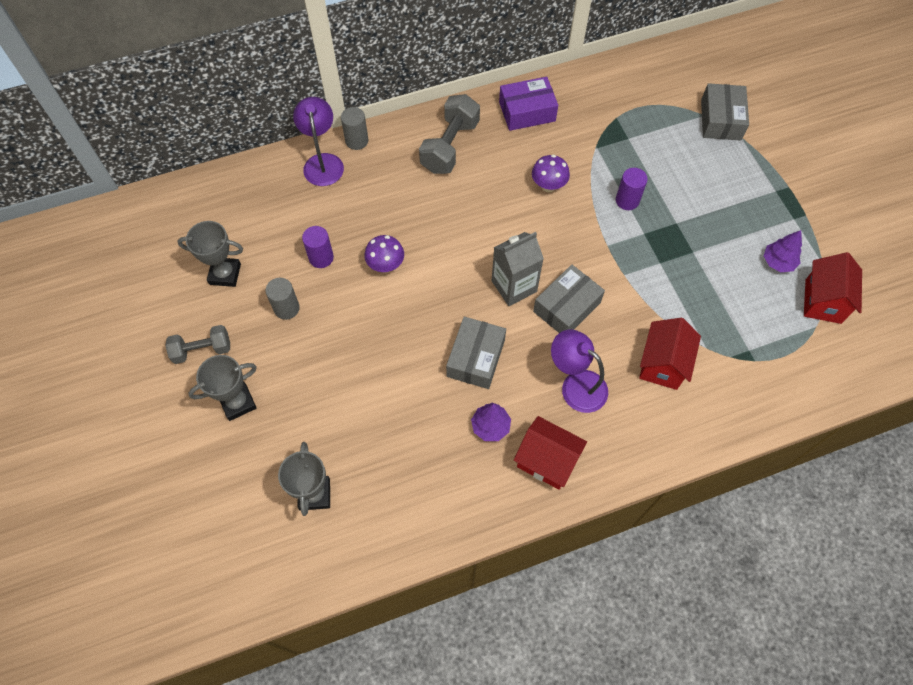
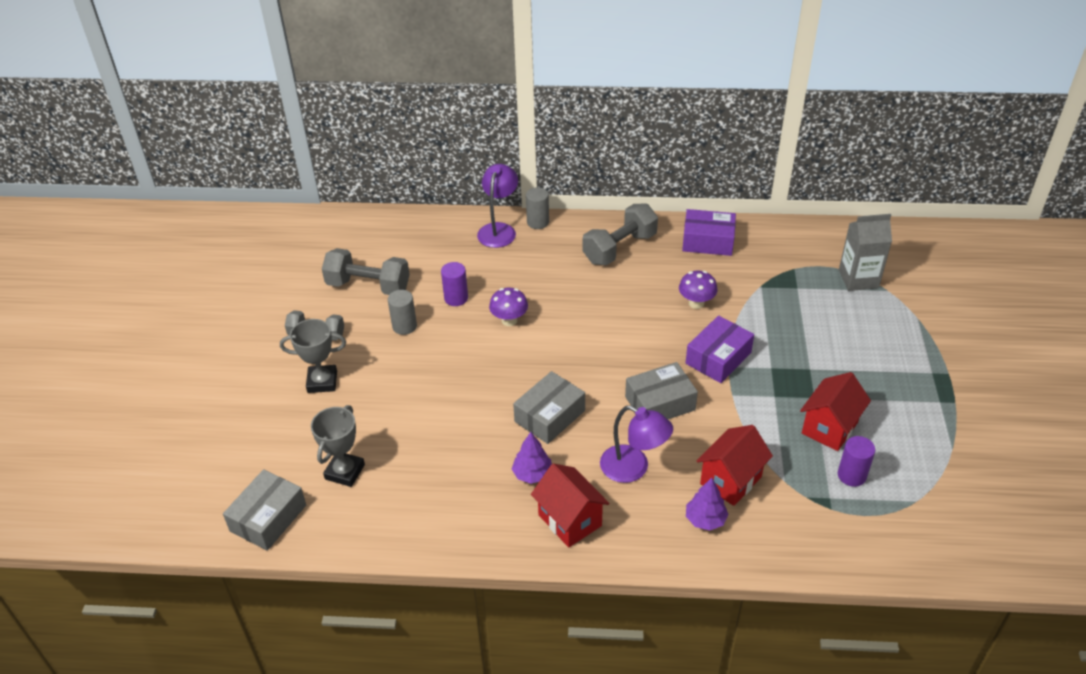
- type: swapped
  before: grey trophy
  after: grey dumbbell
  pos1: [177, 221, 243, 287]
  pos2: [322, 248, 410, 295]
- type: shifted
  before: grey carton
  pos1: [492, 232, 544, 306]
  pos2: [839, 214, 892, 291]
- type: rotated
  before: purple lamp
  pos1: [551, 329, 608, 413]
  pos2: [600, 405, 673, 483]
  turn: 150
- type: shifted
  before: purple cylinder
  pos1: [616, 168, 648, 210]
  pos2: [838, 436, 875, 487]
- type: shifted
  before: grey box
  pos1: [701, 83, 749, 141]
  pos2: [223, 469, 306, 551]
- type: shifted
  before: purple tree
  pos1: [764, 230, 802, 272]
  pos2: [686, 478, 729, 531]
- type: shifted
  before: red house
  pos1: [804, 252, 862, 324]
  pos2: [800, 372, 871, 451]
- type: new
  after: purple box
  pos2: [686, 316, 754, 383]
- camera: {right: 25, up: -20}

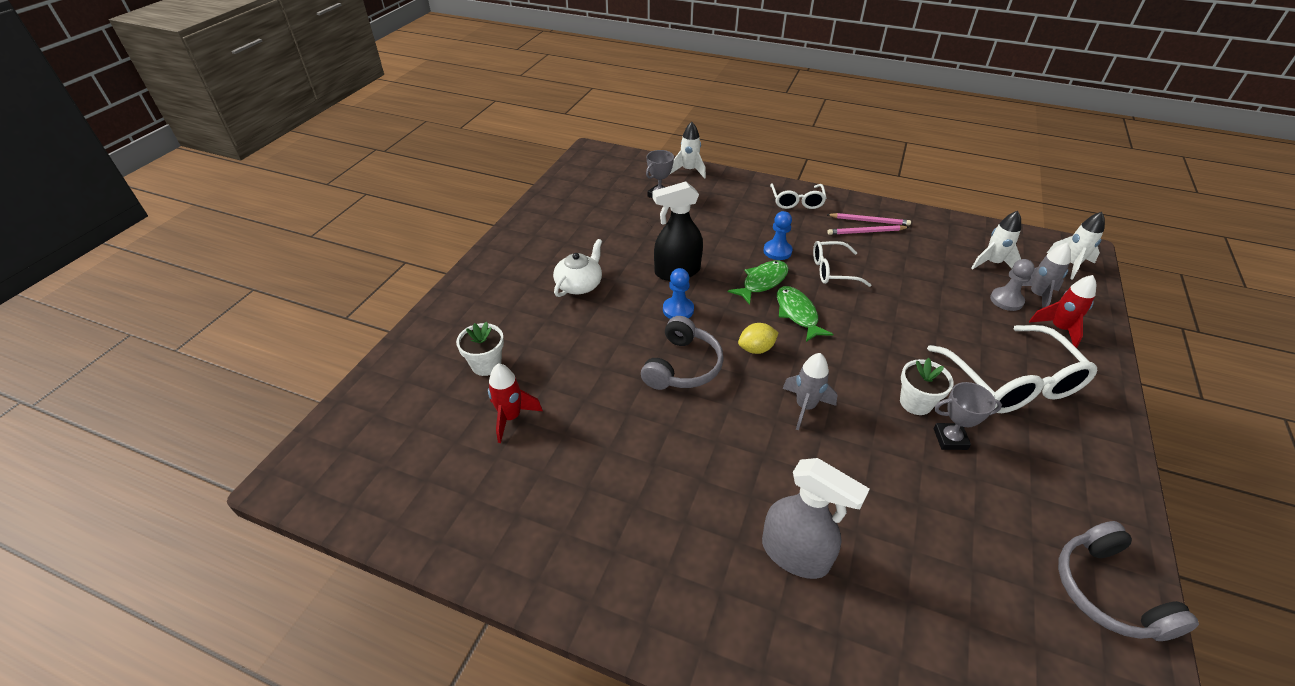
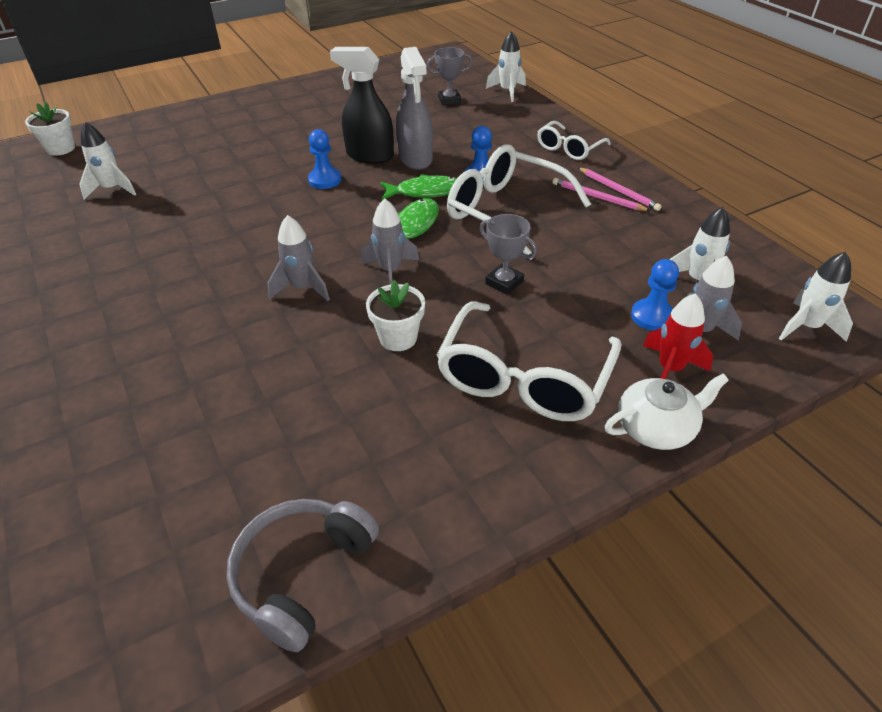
- type: shifted
  before: white flower pot
  pos1: [456, 322, 504, 376]
  pos2: [25, 102, 75, 156]
- type: repainted
  before: red rocket
  after: white rocket
  pos1: [488, 363, 543, 443]
  pos2: [79, 122, 136, 200]
- type: shifted
  before: white teapot
  pos1: [553, 239, 602, 297]
  pos2: [605, 374, 729, 450]
- type: gone
  before: grey headphones
  pos1: [641, 316, 724, 390]
- type: gone
  before: yellow lemon
  pos1: [738, 323, 779, 354]
- type: shifted
  before: grey spray bottle
  pos1: [762, 458, 870, 579]
  pos2: [396, 47, 433, 170]
- type: scaled
  before: white glasses
  pos1: [813, 241, 871, 287]
  pos2: [447, 144, 591, 260]
  scale: 1.75
- type: shifted
  before: grey trophy
  pos1: [934, 382, 1002, 450]
  pos2: [480, 214, 537, 295]
- type: repainted
  before: grey pawn
  after: blue pawn
  pos1: [990, 259, 1035, 311]
  pos2: [631, 259, 679, 331]
- type: new
  after: grey rocket
  pos2: [361, 198, 419, 285]
- camera: {right: 40, up: 0}

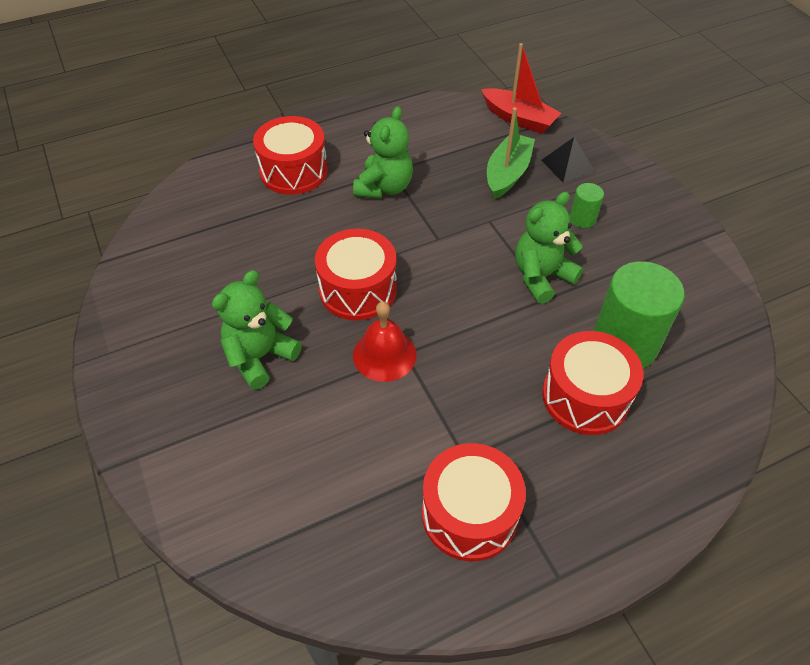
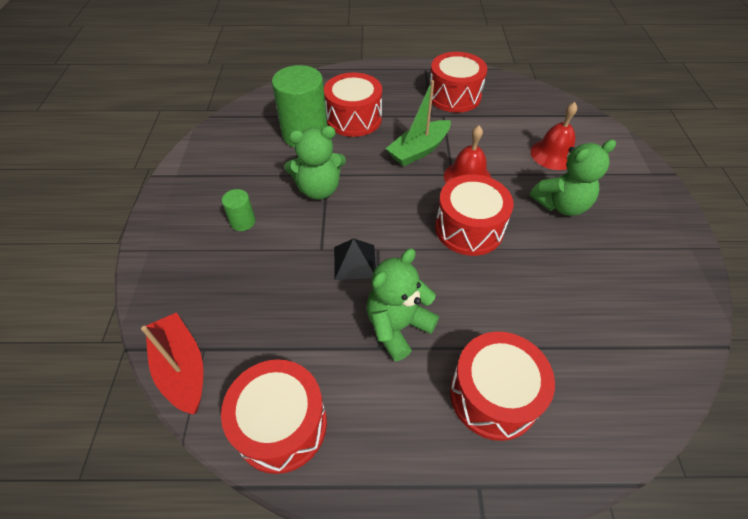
- type: shifted
  before: green boat
  pos1: [487, 107, 535, 199]
  pos2: [386, 80, 451, 166]
- type: shifted
  before: black pyramid
  pos1: [541, 137, 595, 183]
  pos2: [334, 238, 376, 280]
- type: new
  after: red drum
  pos2: [221, 359, 327, 474]
- type: new
  after: red bell
  pos2: [531, 102, 577, 170]
- camera: {right: -155, up: 0}

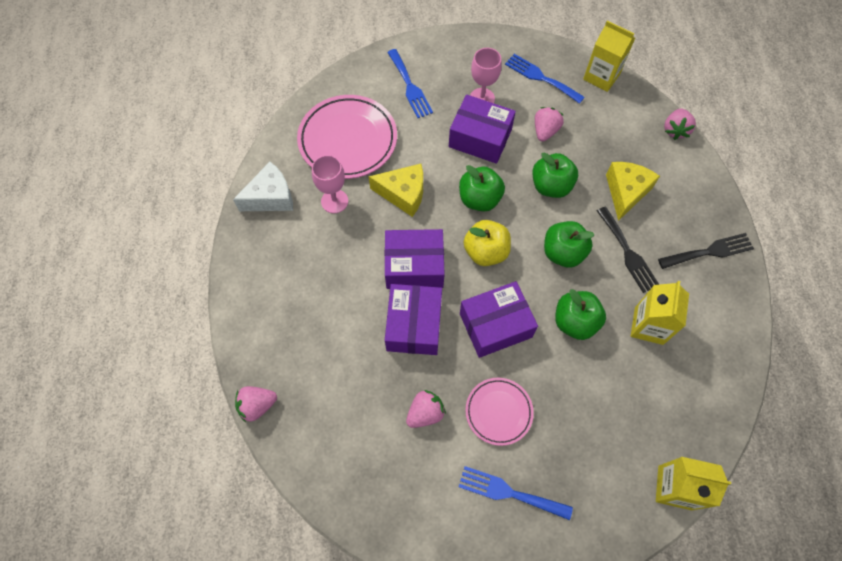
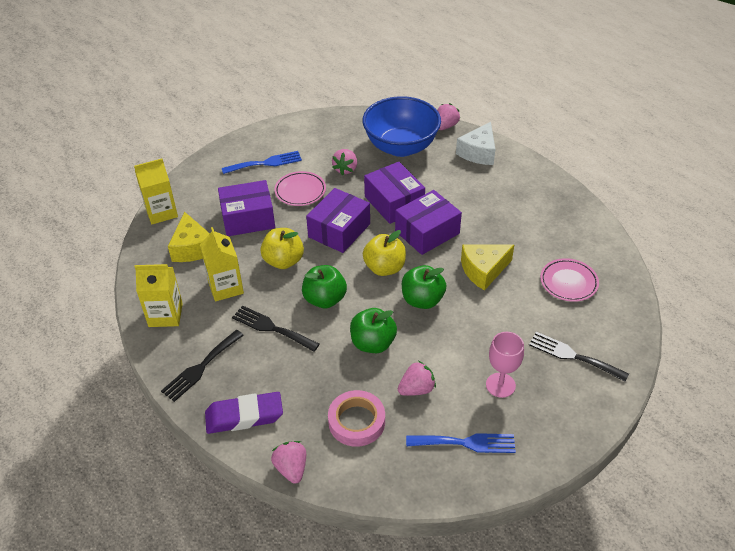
- type: shifted
  before: white cheese
  pos1: [233, 162, 293, 211]
  pos2: [456, 122, 495, 165]
- type: scaled
  before: pink plate
  pos1: [297, 95, 397, 179]
  pos2: [540, 258, 599, 302]
  scale: 0.57
- type: gone
  before: pink goblet
  pos1: [312, 155, 348, 213]
- type: repainted
  before: blue fork
  after: black fork
  pos1: [387, 49, 433, 118]
  pos2: [529, 332, 629, 382]
- type: shifted
  before: purple box
  pos1: [449, 95, 516, 164]
  pos2: [218, 180, 275, 236]
- type: rotated
  before: pink strawberry
  pos1: [535, 107, 564, 142]
  pos2: [398, 361, 436, 396]
  turn: -105
- type: repainted
  before: green apple
  after: yellow apple
  pos1: [555, 289, 606, 340]
  pos2: [260, 228, 304, 269]
- type: shifted
  before: yellow carton
  pos1: [583, 21, 635, 92]
  pos2: [134, 264, 183, 327]
- type: shifted
  before: yellow cheese
  pos1: [606, 162, 660, 221]
  pos2: [168, 212, 210, 262]
- type: new
  after: purple eraser
  pos2: [205, 392, 283, 434]
- type: new
  after: pink tape
  pos2: [328, 390, 385, 447]
- type: new
  after: blue bowl
  pos2: [363, 96, 441, 157]
- camera: {right: 145, up: -20}

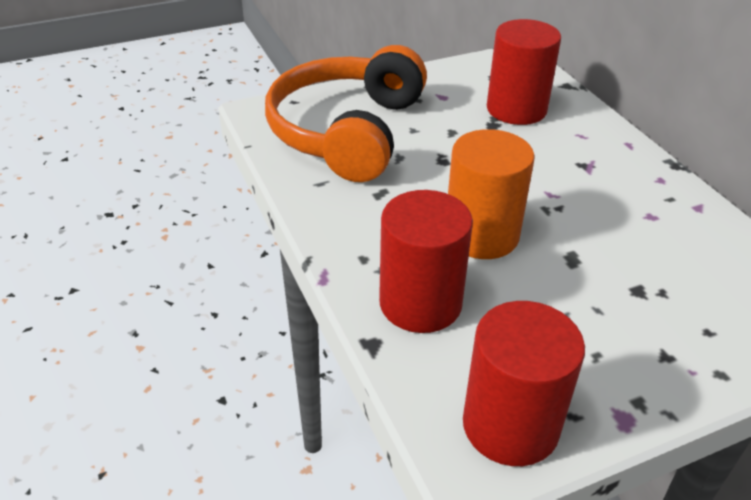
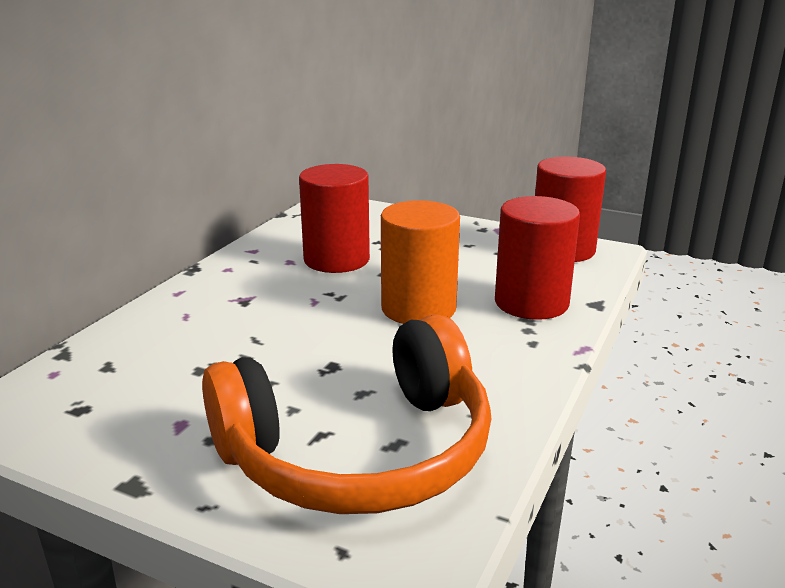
- type: shifted
  before: red cylinder
  pos1: [487, 19, 561, 125]
  pos2: [299, 164, 370, 273]
- camera: {right: -130, up: -15}

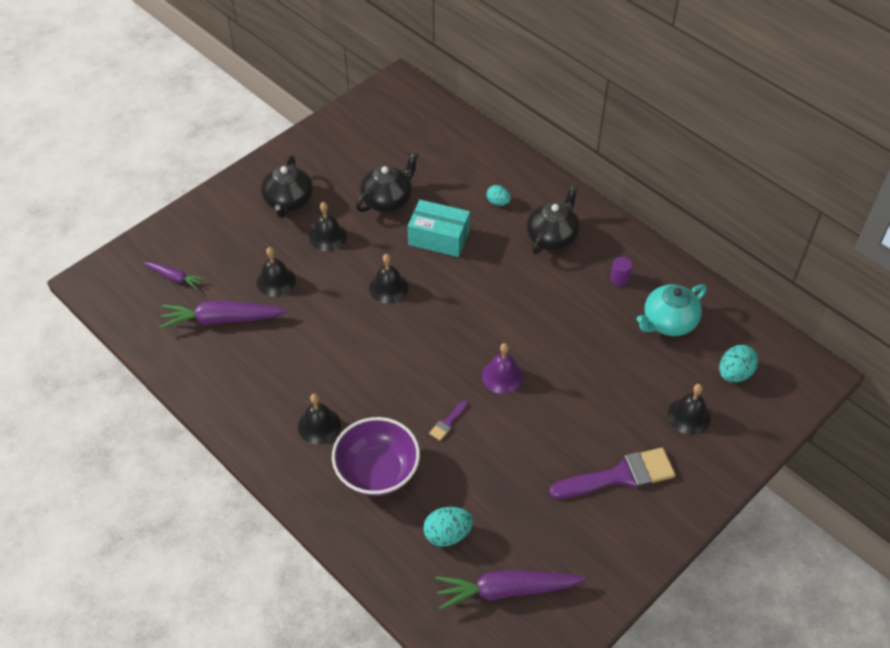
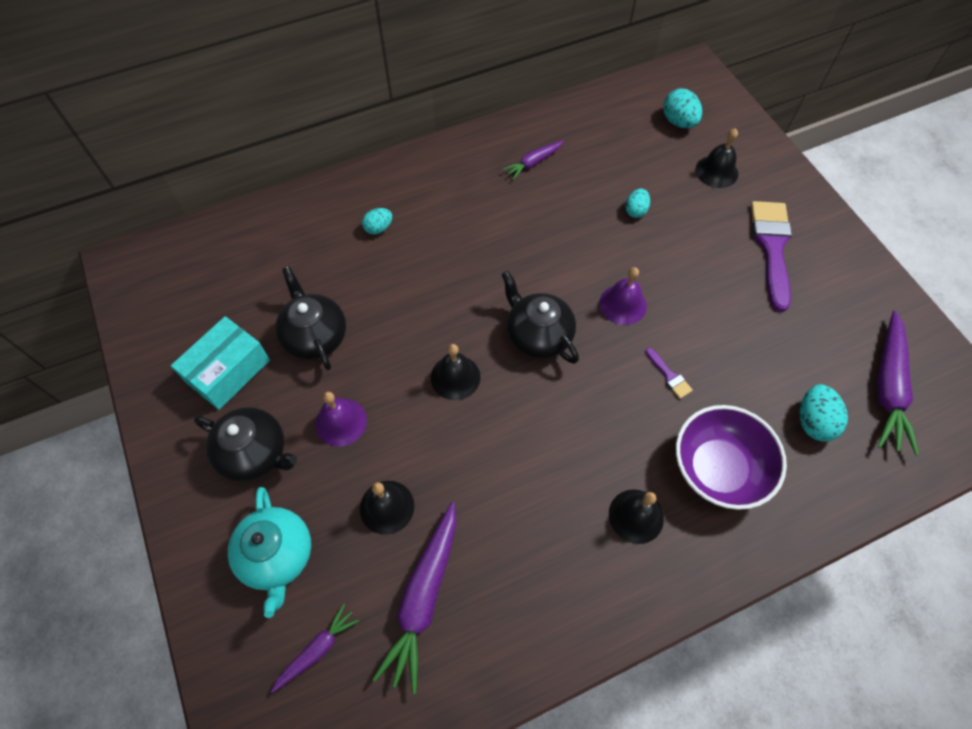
- type: repainted
  before: black bell
  after: purple bell
  pos1: [309, 202, 347, 251]
  pos2: [315, 392, 367, 447]
- type: shifted
  before: turquoise box
  pos1: [408, 200, 470, 257]
  pos2: [171, 316, 270, 410]
- type: shifted
  before: black teapot
  pos1: [526, 183, 580, 254]
  pos2: [501, 271, 579, 364]
- type: swapped
  before: purple cylinder
  after: purple carrot
  pos1: [610, 257, 632, 286]
  pos2: [503, 141, 564, 180]
- type: shifted
  before: turquoise teapot
  pos1: [637, 284, 707, 336]
  pos2: [228, 487, 311, 618]
- type: new
  after: turquoise egg
  pos2: [625, 188, 650, 218]
- camera: {right: -70, up: 10}

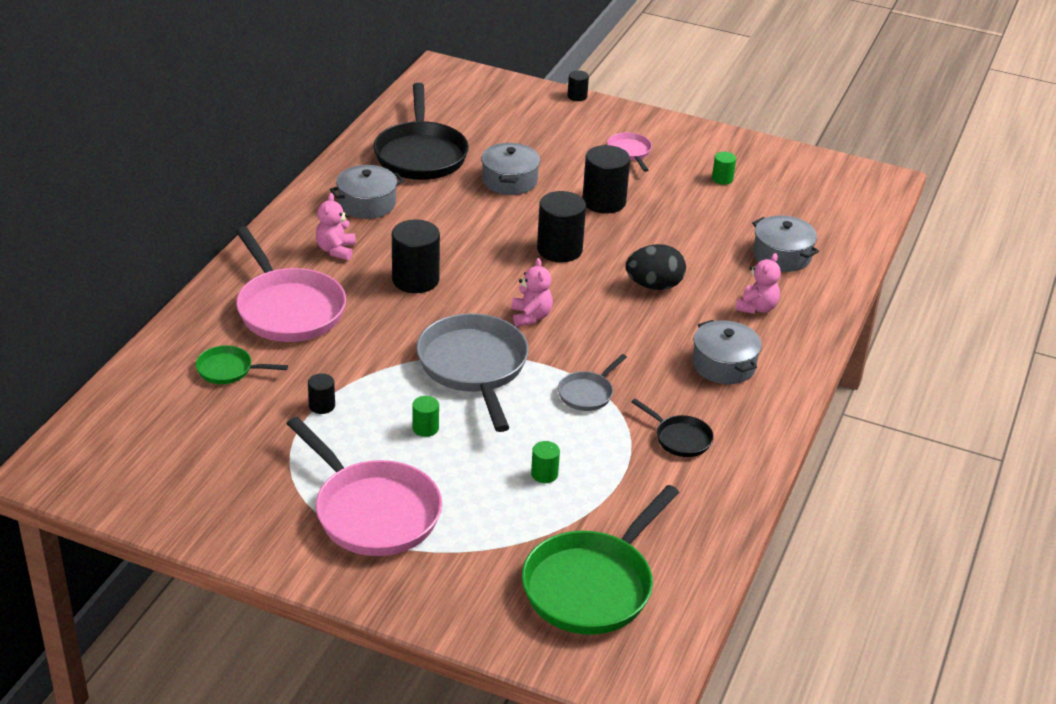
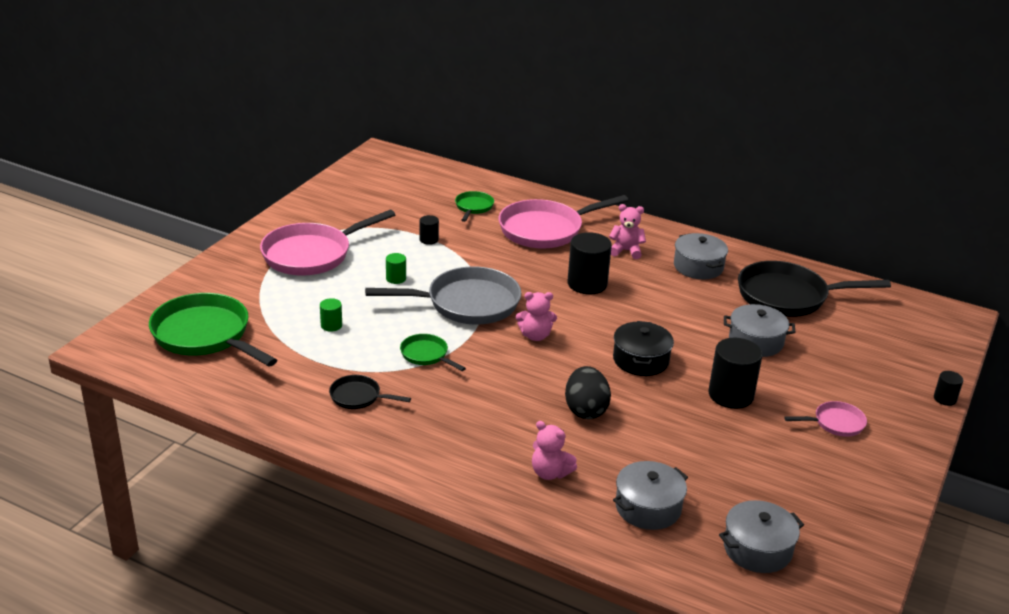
- type: swapped
  before: black cylinder
  after: black pot
  pos1: [537, 191, 586, 262]
  pos2: [613, 321, 674, 376]
- type: repainted
  before: grey pan
  after: green pan
  pos1: [558, 354, 627, 411]
  pos2: [400, 334, 466, 371]
- type: rotated
  before: black pan
  pos1: [631, 398, 714, 457]
  pos2: [329, 375, 411, 409]
  turn: 60
- type: shifted
  before: grey pot
  pos1: [692, 320, 762, 384]
  pos2: [719, 500, 804, 573]
- type: gone
  before: green cylinder
  pos1: [712, 152, 736, 185]
- camera: {right: 95, up: -5}

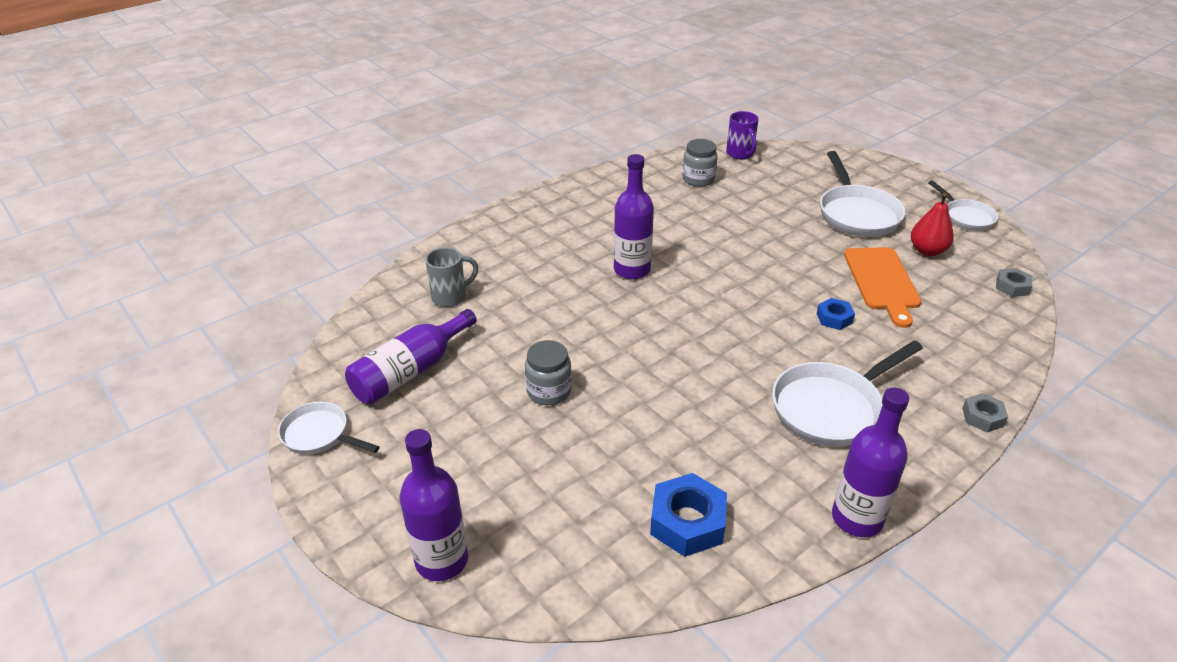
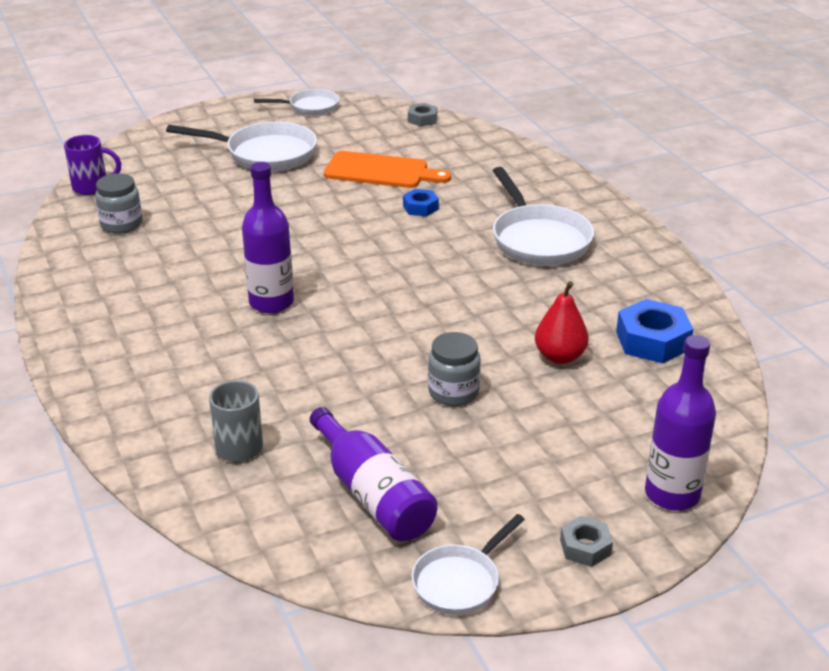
- type: gone
  before: purple bottle
  pos1: [832, 387, 909, 537]
- type: shifted
  before: red pear
  pos1: [911, 193, 954, 256]
  pos2: [535, 281, 589, 364]
- type: shifted
  before: grey nut
  pos1: [962, 393, 1008, 432]
  pos2: [560, 516, 613, 567]
- camera: {right: -75, up: -5}

